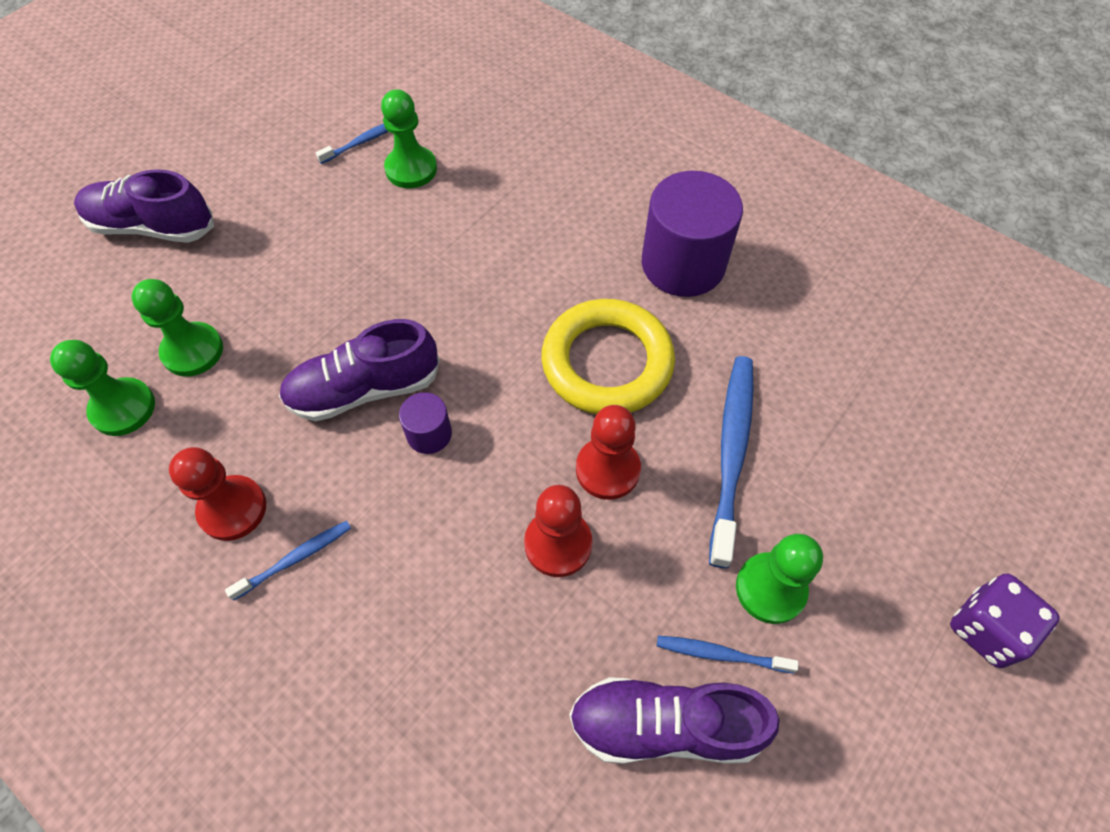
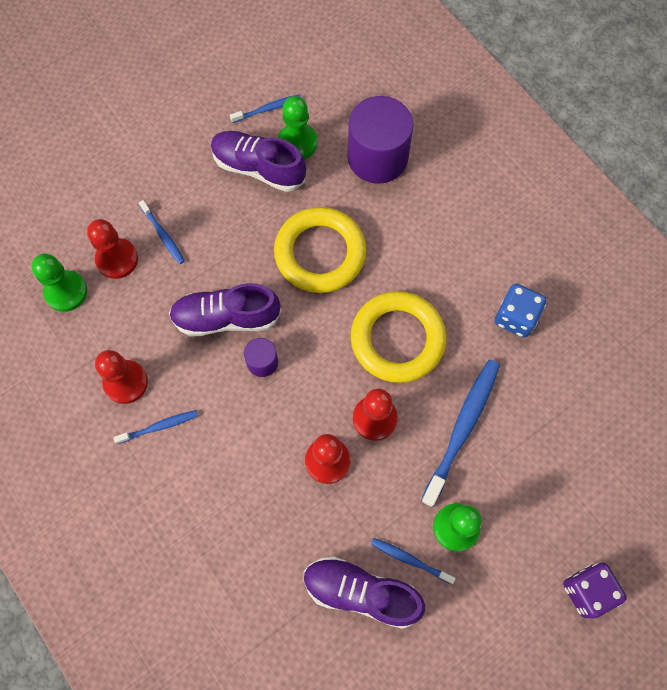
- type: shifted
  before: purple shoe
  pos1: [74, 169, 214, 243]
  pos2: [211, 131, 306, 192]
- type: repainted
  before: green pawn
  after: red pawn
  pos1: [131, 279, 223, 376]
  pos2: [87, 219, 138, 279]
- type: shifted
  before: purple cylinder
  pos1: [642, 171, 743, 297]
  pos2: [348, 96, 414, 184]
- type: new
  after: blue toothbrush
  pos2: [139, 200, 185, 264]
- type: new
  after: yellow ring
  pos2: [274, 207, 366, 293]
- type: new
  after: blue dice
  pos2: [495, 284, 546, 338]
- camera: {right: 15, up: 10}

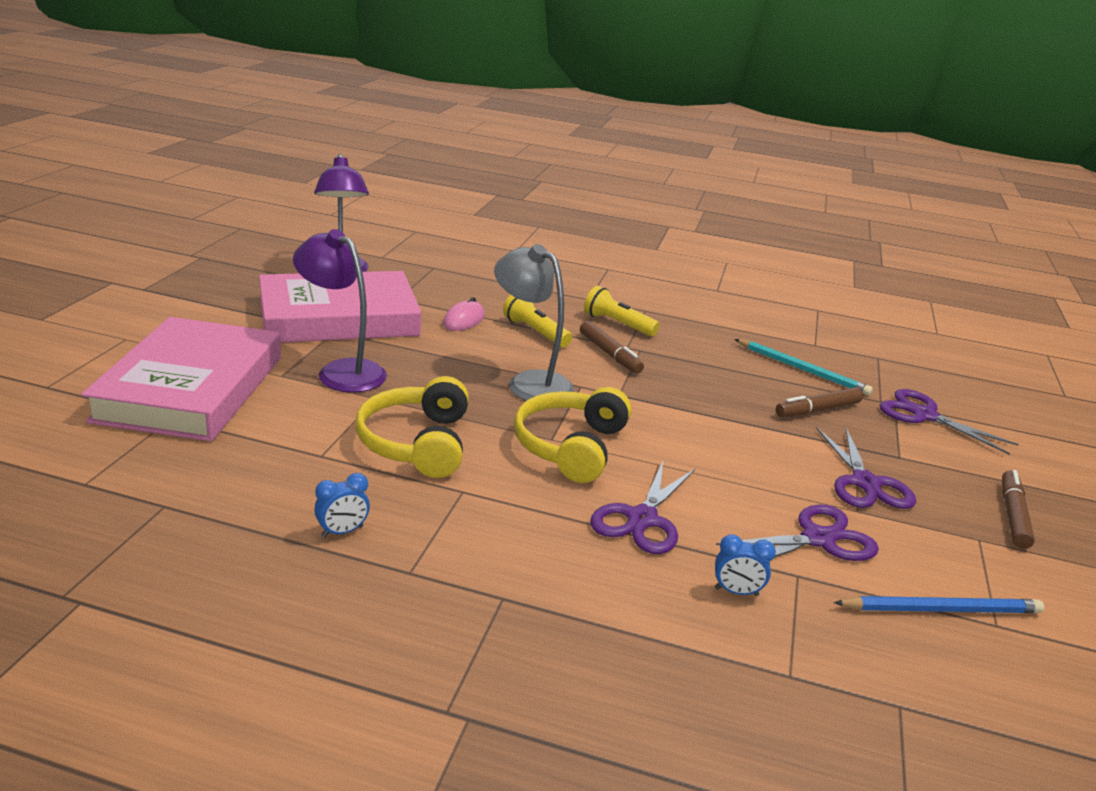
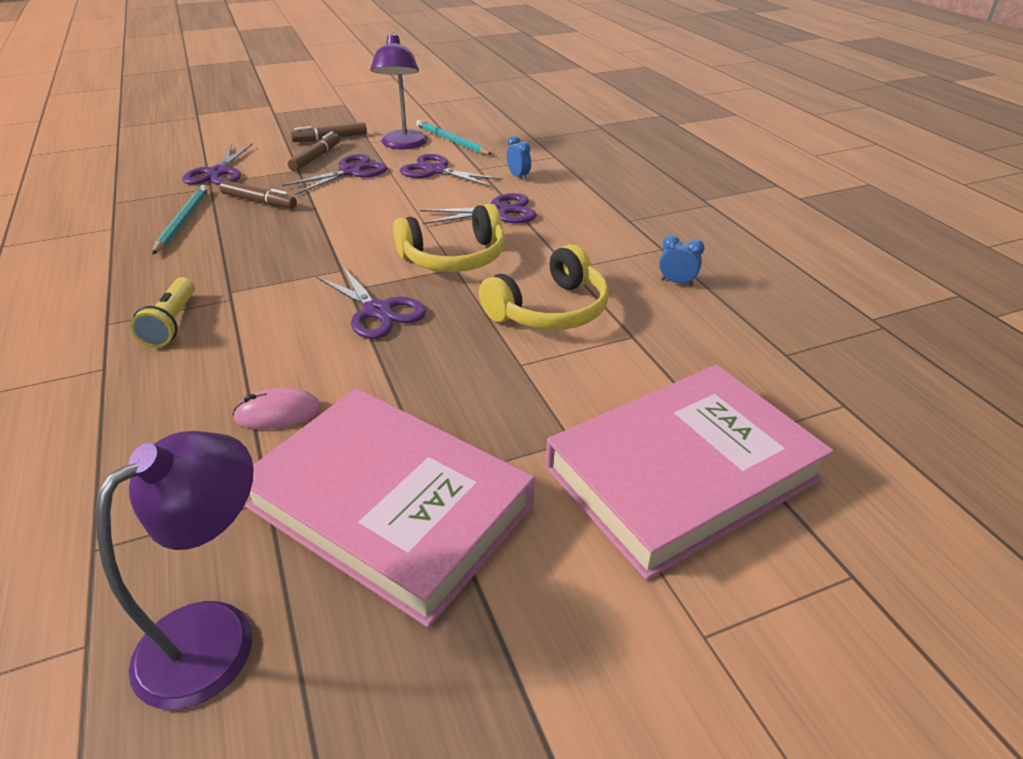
- type: shifted
  before: purple lamp
  pos1: [293, 229, 387, 393]
  pos2: [370, 33, 428, 149]
- type: swapped
  before: grey lamp
  after: purple scissors
  pos1: [494, 244, 574, 401]
  pos2: [316, 266, 426, 339]
- type: gone
  before: yellow flashlight
  pos1: [503, 295, 572, 347]
- type: shifted
  before: brown marker
  pos1: [580, 321, 644, 374]
  pos2: [288, 131, 340, 172]
- type: repainted
  before: blue pencil
  after: turquoise pencil
  pos1: [834, 596, 1044, 613]
  pos2: [416, 120, 492, 155]
- camera: {right: -125, up: 10}

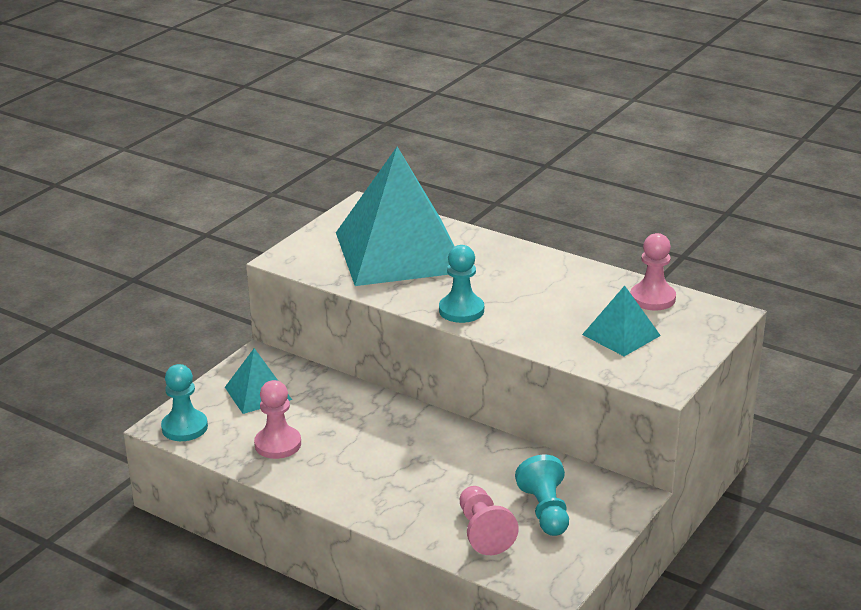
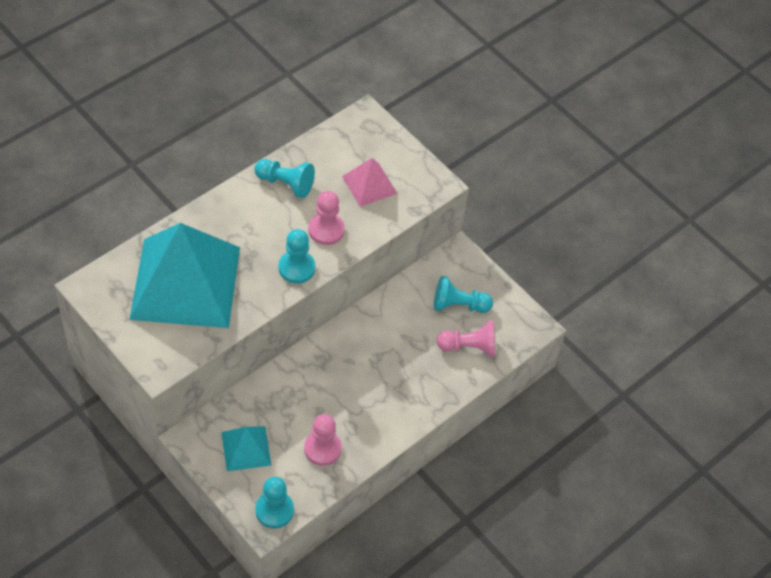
- type: repainted
  before: turquoise pyramid
  after: pink pyramid
  pos1: [582, 286, 661, 356]
  pos2: [342, 158, 397, 207]
- type: shifted
  before: pink pawn
  pos1: [631, 233, 676, 311]
  pos2: [309, 191, 345, 245]
- type: new
  after: turquoise pawn
  pos2: [255, 159, 315, 198]
- camera: {right: -80, up: 25}

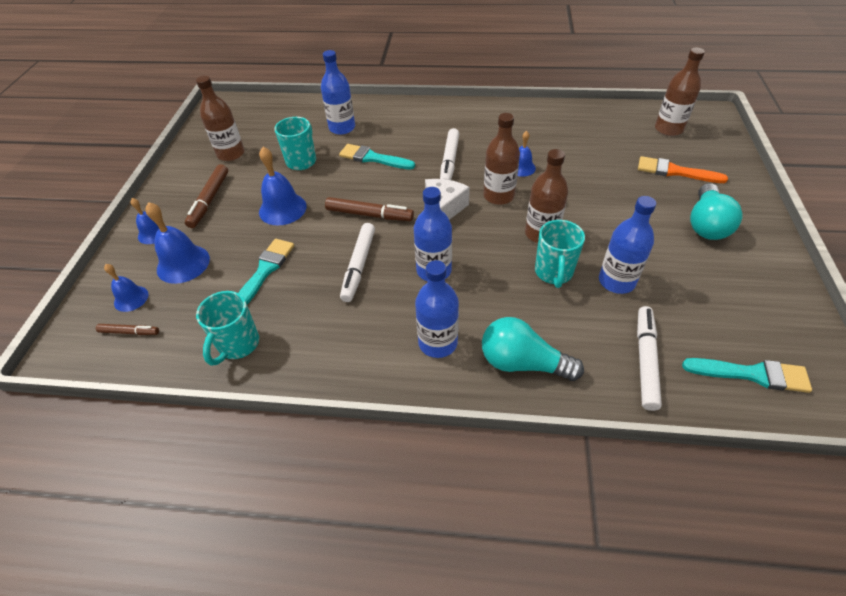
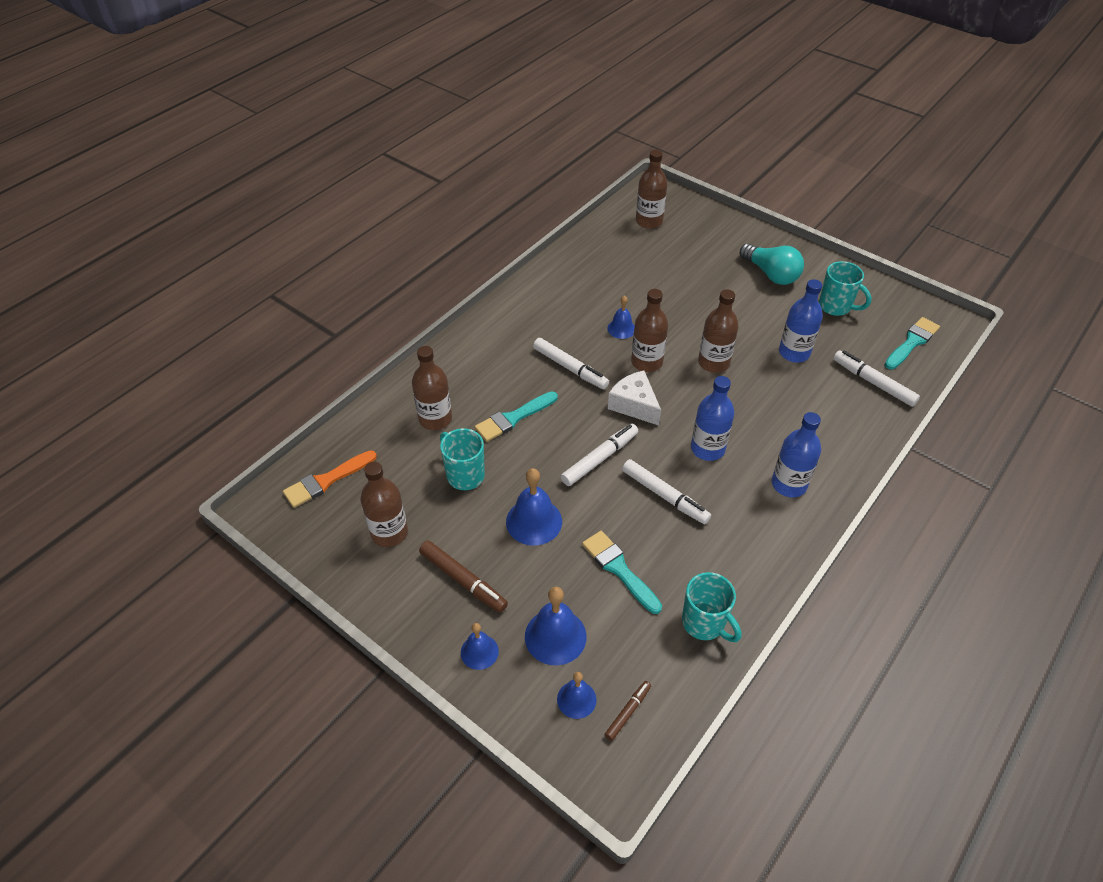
- type: repainted
  before: blue bottle
  after: brown bottle
  pos1: [321, 50, 355, 135]
  pos2: [412, 346, 452, 430]
- type: repainted
  before: brown marker
  after: white marker
  pos1: [325, 197, 414, 221]
  pos2: [561, 424, 638, 486]
- type: gone
  before: turquoise light bulb
  pos1: [482, 317, 584, 381]
- type: shifted
  before: turquoise mug
  pos1: [535, 220, 585, 288]
  pos2: [819, 261, 872, 316]
- type: shifted
  before: orange brush
  pos1: [638, 156, 728, 183]
  pos2: [283, 450, 377, 508]
- camera: {right: -60, up: 0}

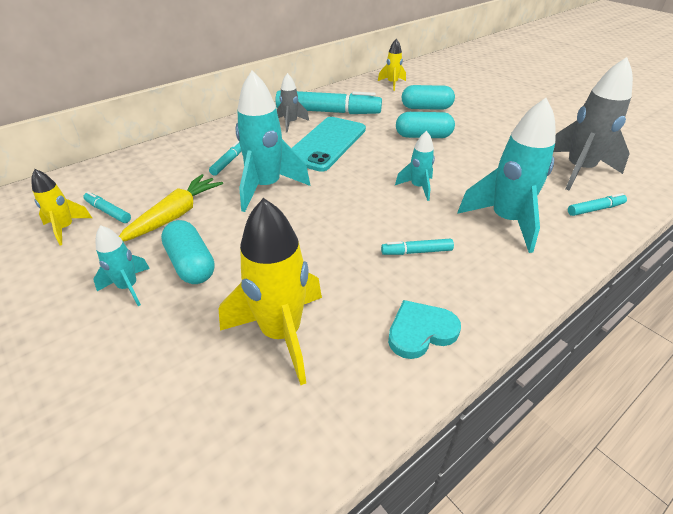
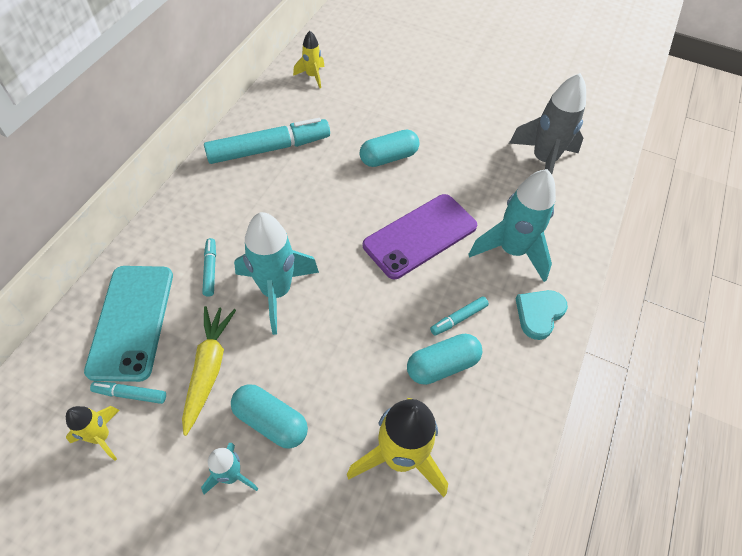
- type: gone
  before: grey rocket
  pos1: [277, 73, 309, 133]
- type: shifted
  before: turquoise phone
  pos1: [292, 117, 366, 172]
  pos2: [84, 266, 173, 382]
- type: shifted
  before: turquoise heart
  pos1: [388, 300, 461, 359]
  pos2: [516, 290, 568, 340]
- type: swapped
  before: turquoise rocket
  after: purple phone
  pos1: [395, 131, 435, 201]
  pos2: [363, 194, 477, 279]
- type: shifted
  before: turquoise capsule
  pos1: [402, 85, 455, 110]
  pos2: [407, 334, 482, 385]
- type: gone
  before: turquoise marker
  pos1: [568, 193, 627, 216]
- camera: {right: -30, up: 15}

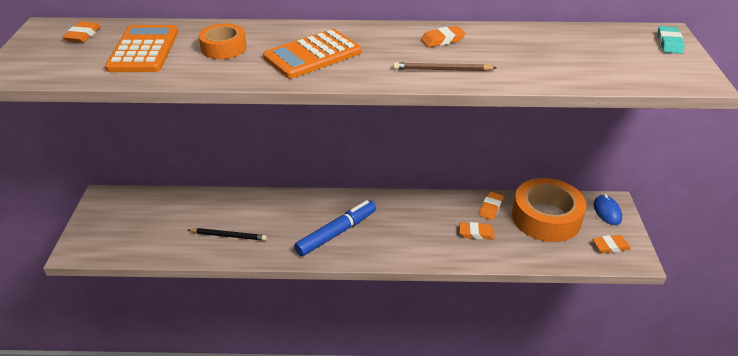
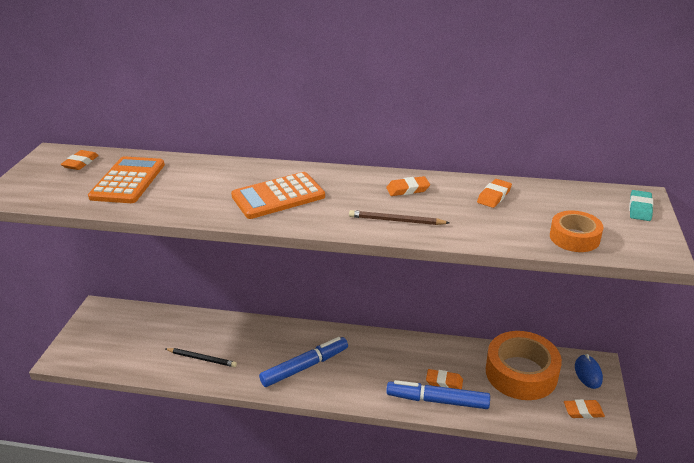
- type: shifted
  before: orange tape
  pos1: [199, 23, 247, 59]
  pos2: [550, 210, 603, 252]
- type: shifted
  before: orange eraser
  pos1: [479, 192, 504, 220]
  pos2: [477, 179, 512, 208]
- type: new
  after: blue marker
  pos2: [386, 380, 490, 409]
- camera: {right: 10, up: -5}

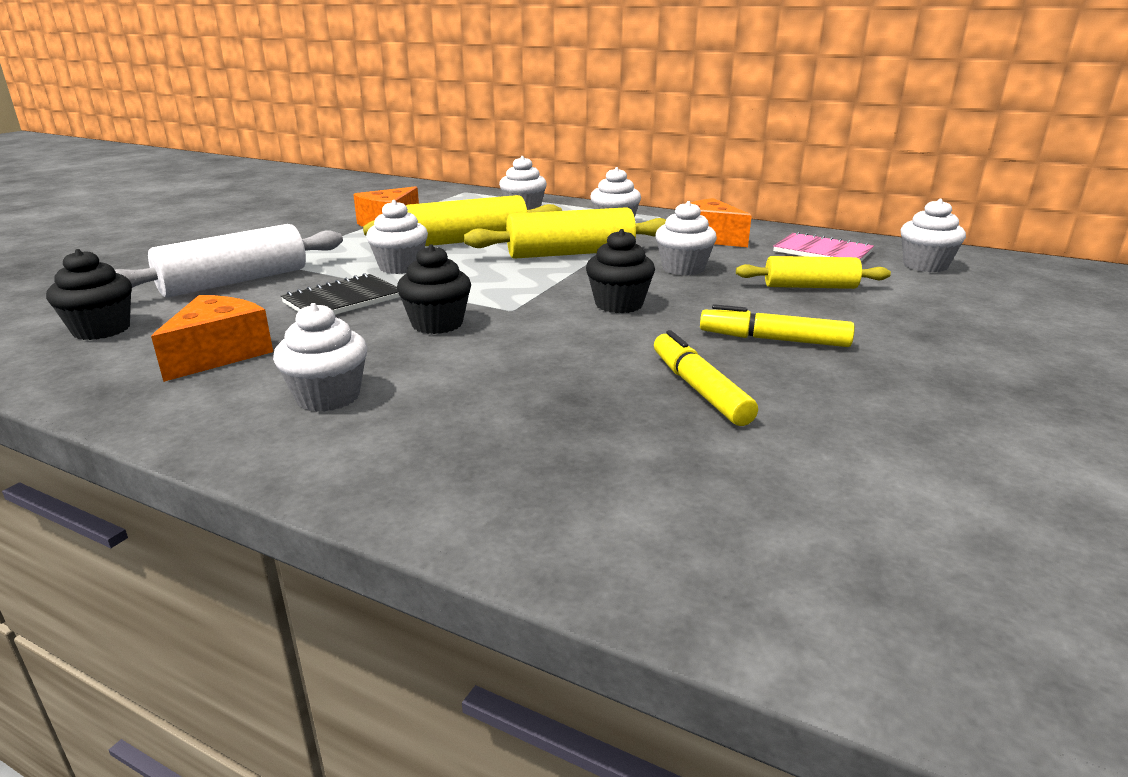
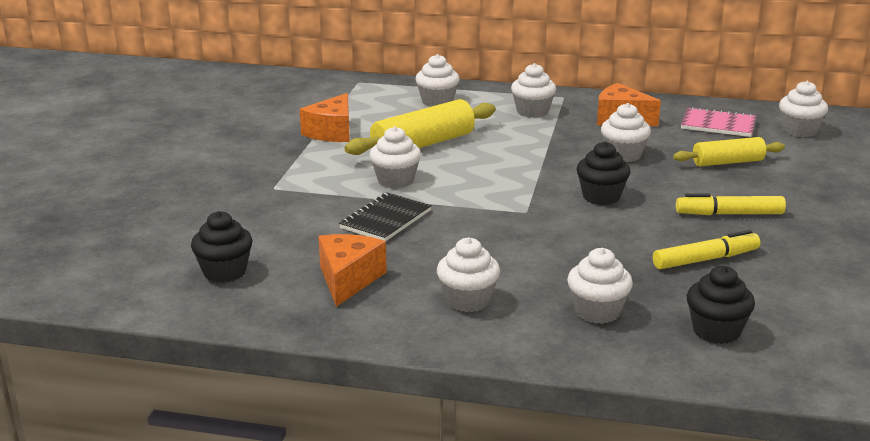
- type: gone
  before: white rolling pin
  pos1: [115, 224, 343, 298]
- type: shifted
  before: black cupcake
  pos1: [397, 244, 471, 334]
  pos2: [687, 266, 755, 344]
- type: gone
  before: yellow rolling pin
  pos1: [464, 207, 666, 259]
- type: rotated
  before: yellow marker
  pos1: [654, 330, 758, 426]
  pos2: [653, 230, 760, 269]
  turn: 105
- type: new
  after: white cupcake
  pos2: [567, 248, 633, 324]
- camera: {right: -15, up: 0}

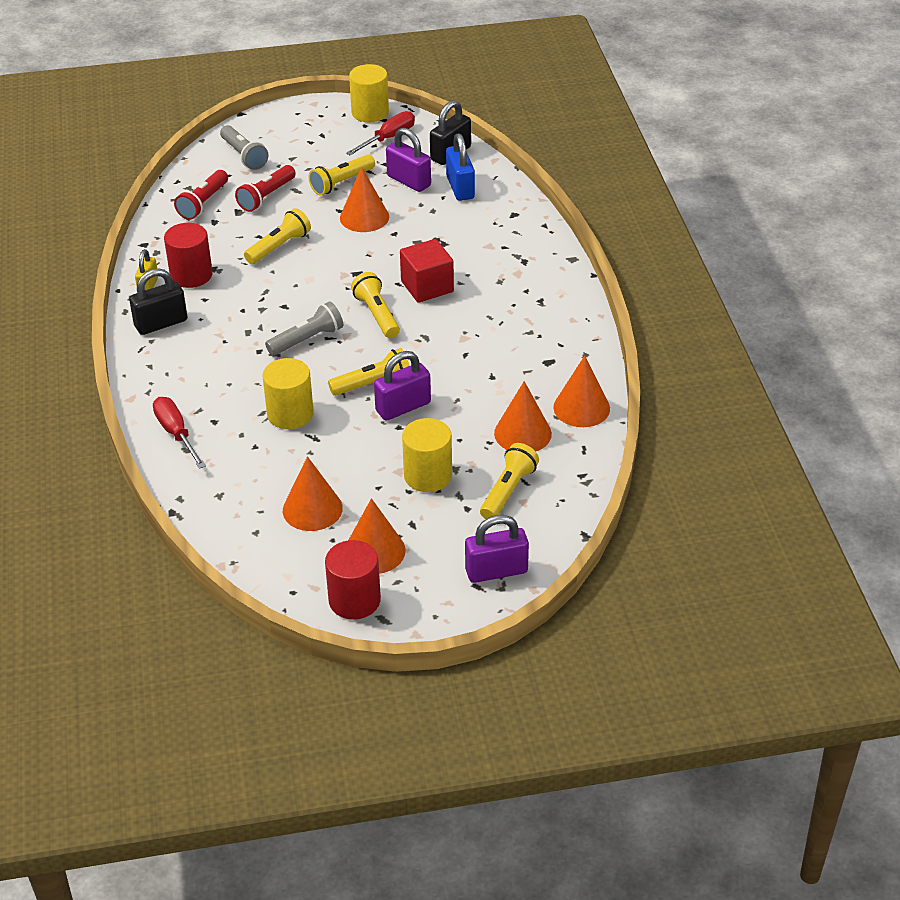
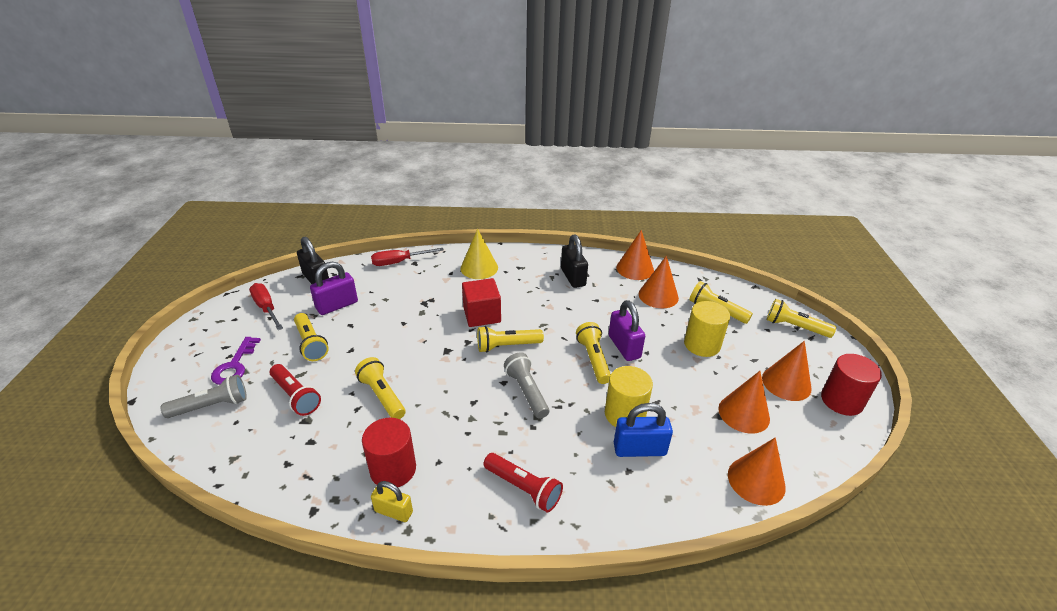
- type: shifted
  before: black padlock
  pos1: [129, 268, 187, 335]
  pos2: [561, 234, 588, 288]
- type: shifted
  before: red screwdriver
  pos1: [153, 397, 206, 469]
  pos2: [371, 248, 444, 266]
- type: shifted
  before: red flashlight
  pos1: [174, 170, 228, 220]
  pos2: [484, 453, 563, 513]
- type: shifted
  before: orange cone
  pos1: [340, 167, 389, 232]
  pos2: [728, 437, 786, 506]
- type: gone
  before: yellow cylinder
  pos1: [349, 64, 389, 122]
- type: shifted
  before: blue padlock
  pos1: [446, 133, 475, 201]
  pos2: [614, 403, 673, 457]
- type: swapped
  before: purple padlock
  after: yellow flashlight
  pos1: [465, 515, 529, 583]
  pos2: [767, 299, 836, 338]
- type: new
  after: purple key
  pos2: [211, 337, 261, 385]
- type: new
  after: yellow cone
  pos2: [461, 229, 498, 279]
- camera: {right: -80, up: -5}

